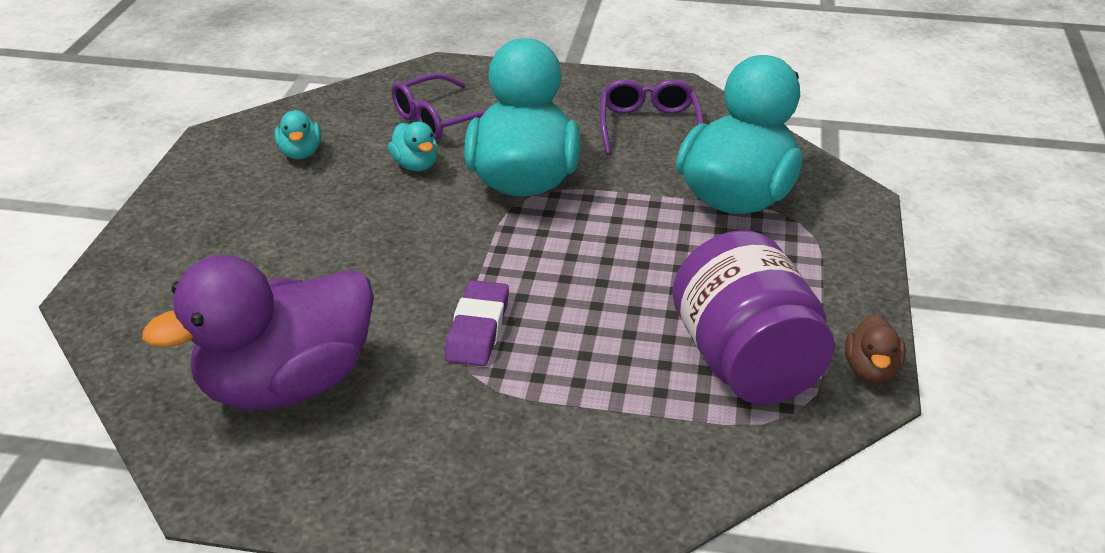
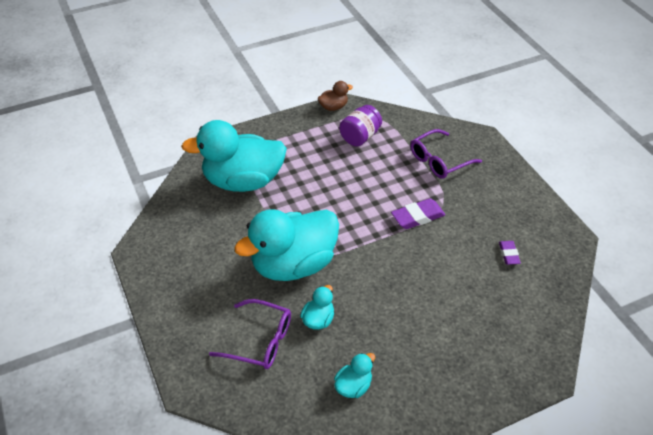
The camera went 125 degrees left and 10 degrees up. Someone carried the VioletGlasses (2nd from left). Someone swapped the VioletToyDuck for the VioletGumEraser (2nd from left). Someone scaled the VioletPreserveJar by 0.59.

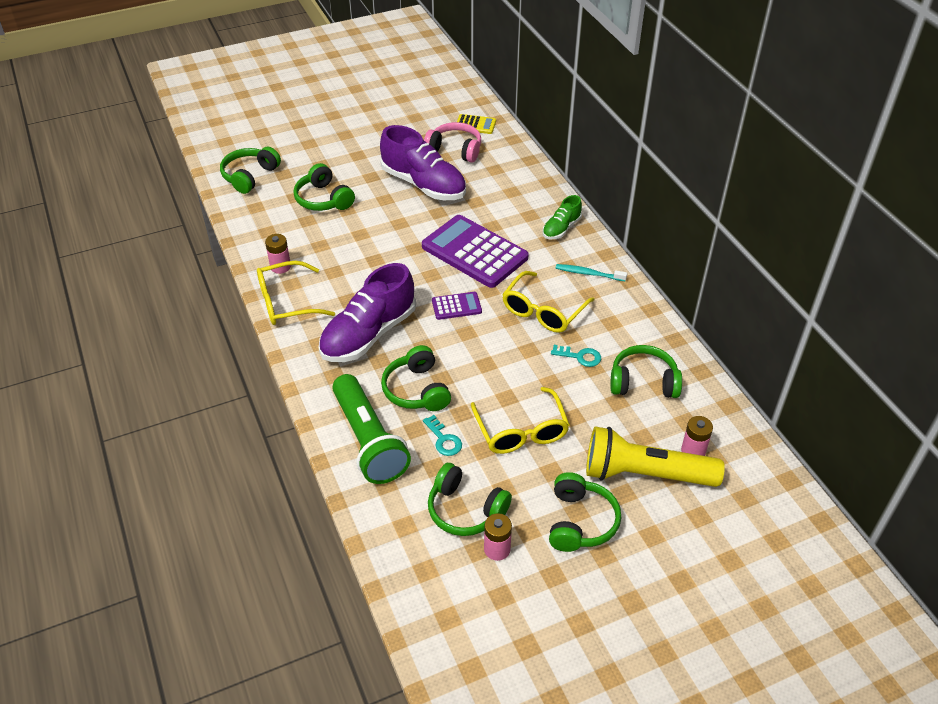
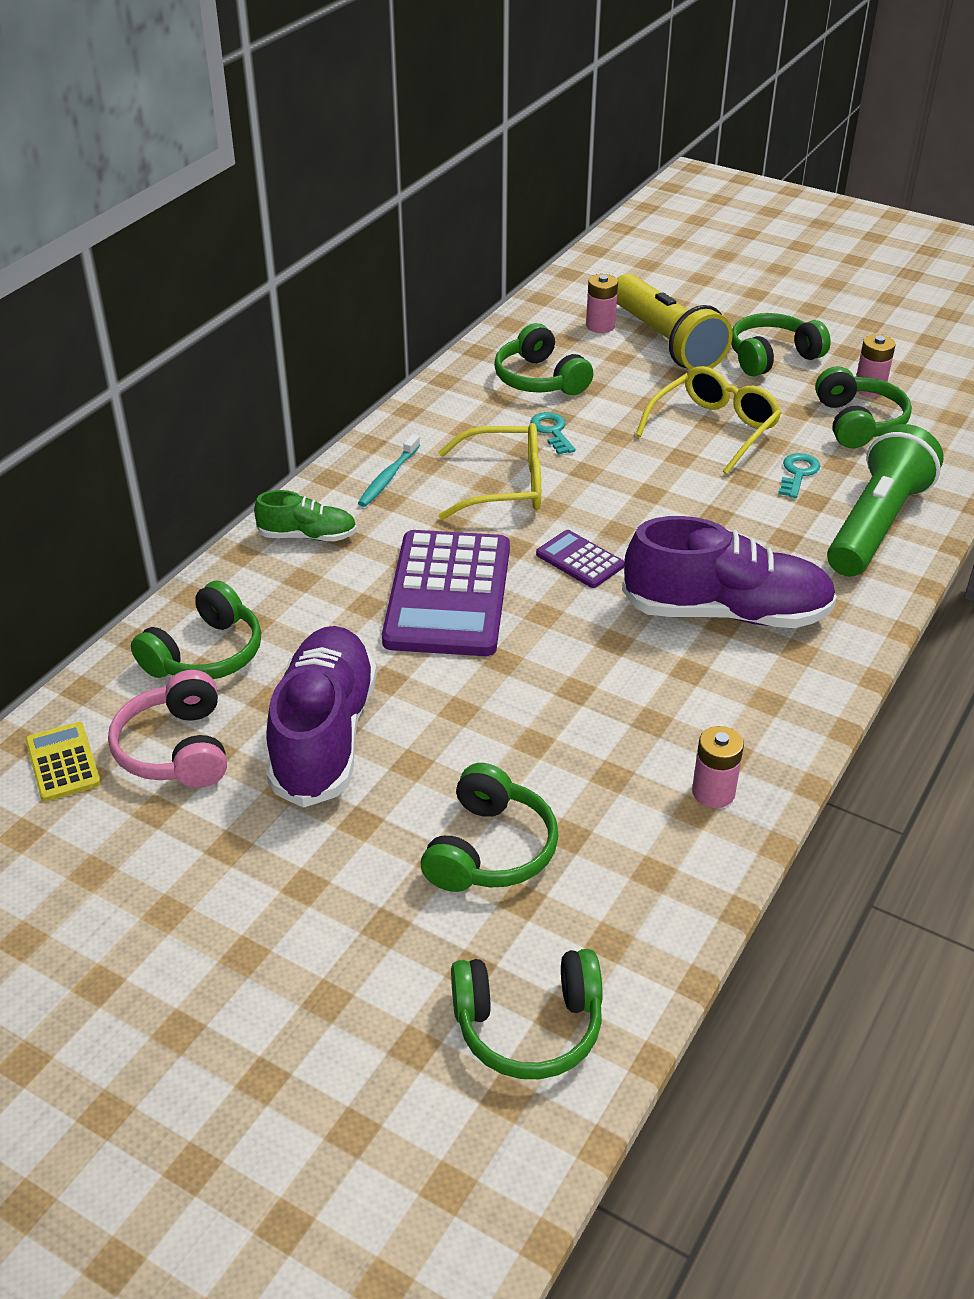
The camera went 125 degrees left and 5 degrees down. Someone took away the BrightYellowGlasses (1st from left). Someone carried the GreenHeadphones (3rd from left in the first image). Someone rotated the TealToothBrush by 45 degrees clockwise.

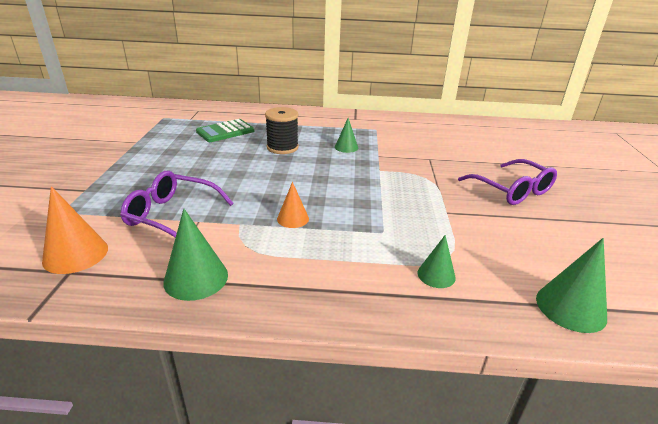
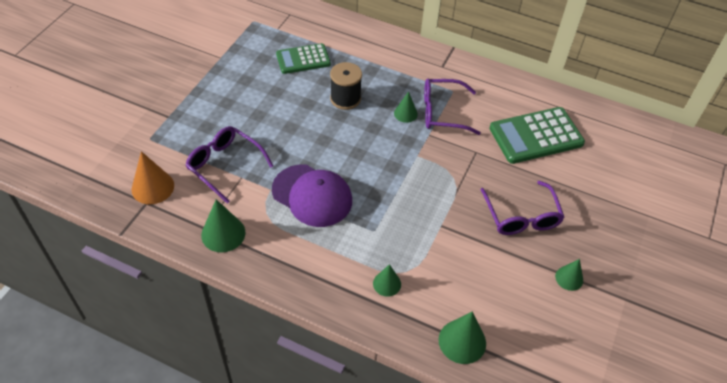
The camera went 20 degrees right and 20 degrees up. Someone put down the VioletGlasses (2nd from left). Someone put down the GreenAddingMachine (2nd from left). Someone put down the GreenSolidCone (5th from left). Someone swapped the OrangeSolidCone (2nd from left) for the VioletCap.

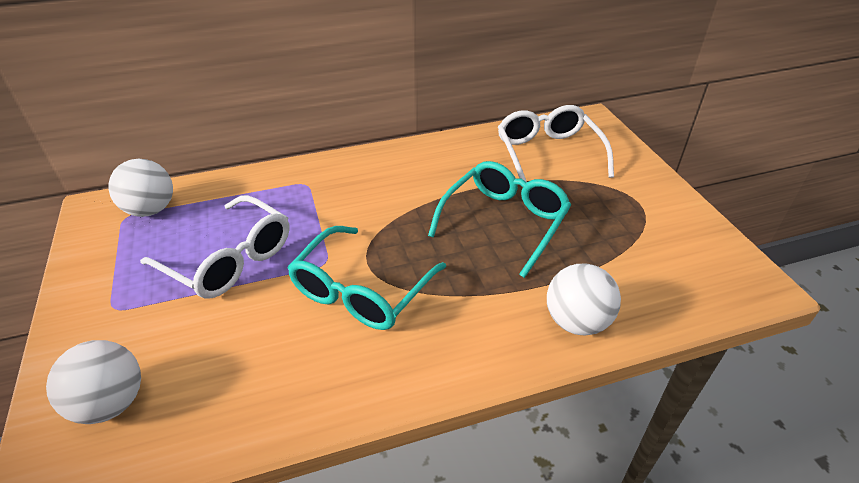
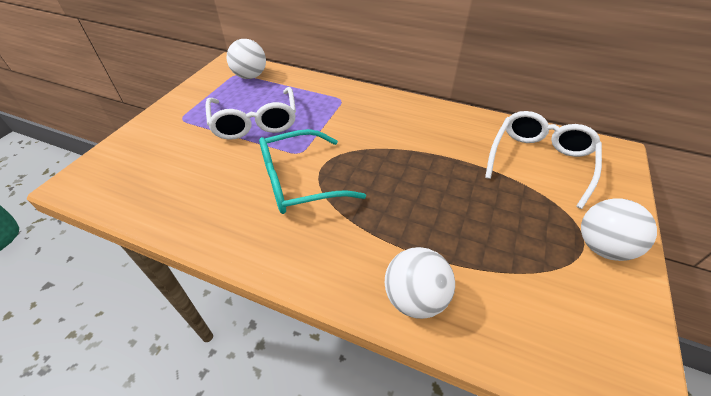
The camera went 40 degrees right and 5 degrees up. Someone took away the TealGlasses (2nd from left). Someone carried the SnowWhiteBall (1st from left in the first image).

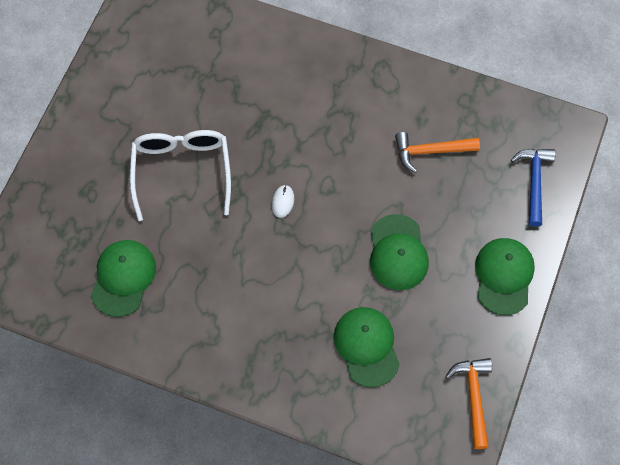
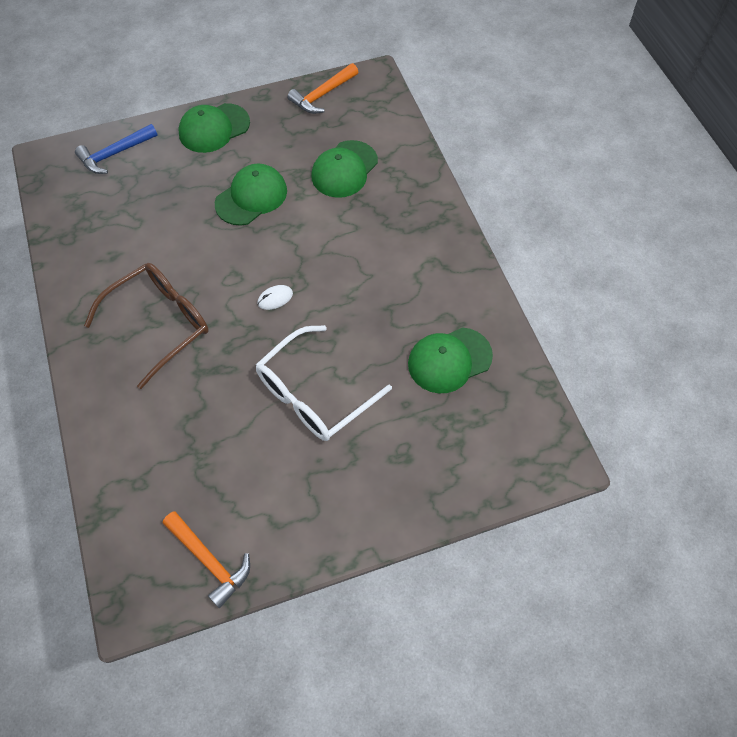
The camera went 130 degrees left and 5 degrees down. Someone put down the BrownGlasses. Someone carried the OrangeHammer (1st from left).

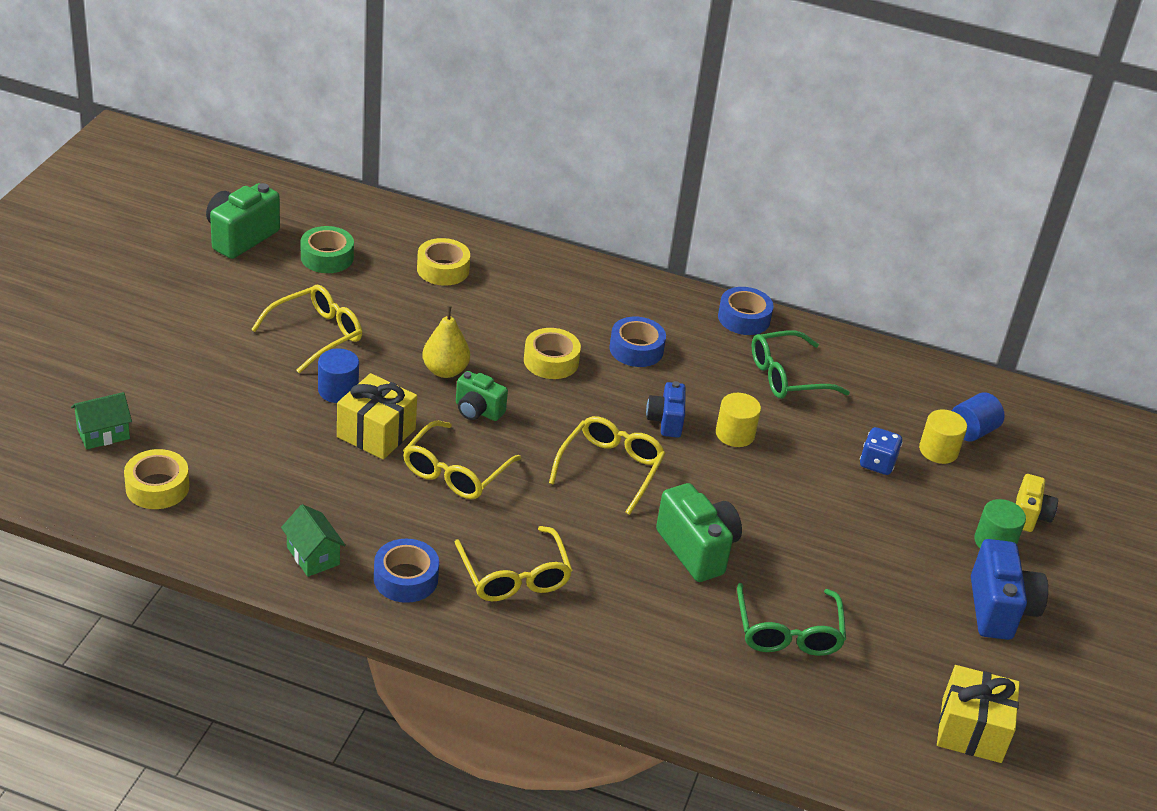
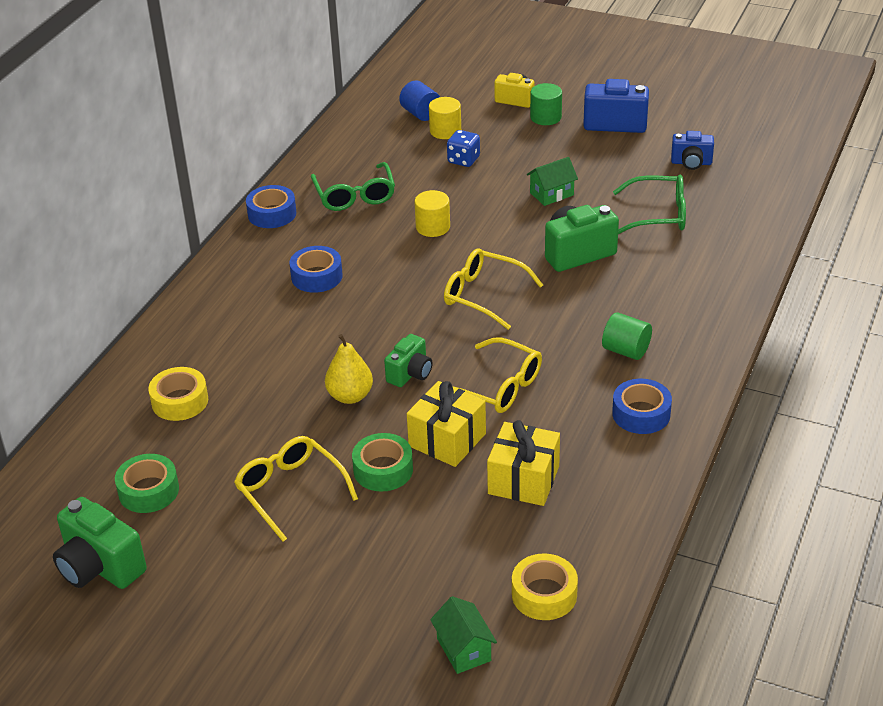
The camera went 80 degrees left and 0 degrees up. Someone took away the BrightYellowStickyTape (3rd from left). Someone carried the GreenToyHouse (2nd from left). Someone carried the CobaltCompactCamera (1st from left in the first image). Someone carried the BrightYellowWrappedGift (2nd from left). Someone swapped the CobaltCylinderShape (1st from left) for the GreenStickyTape (2nd from left). Someone swapped the BrightYellowGlasses (3rd from left) for the GreenCylinderShape (2nd from left).

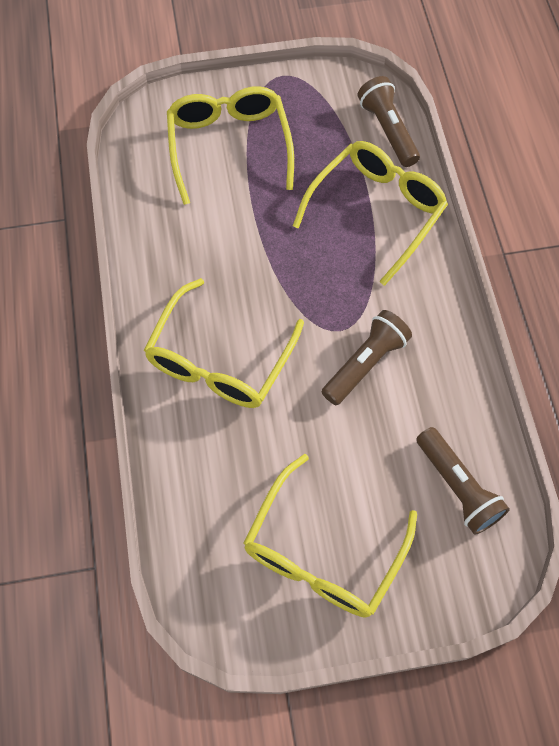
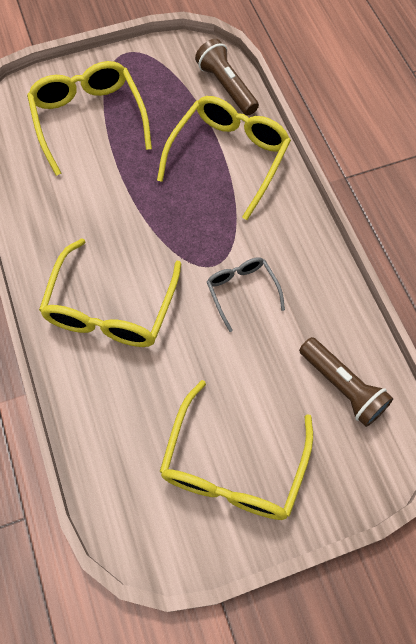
The camera went 10 degrees left and 0 degrees up. Someone swapped the BrownTorch (1st from left) for the GreyGlasses.

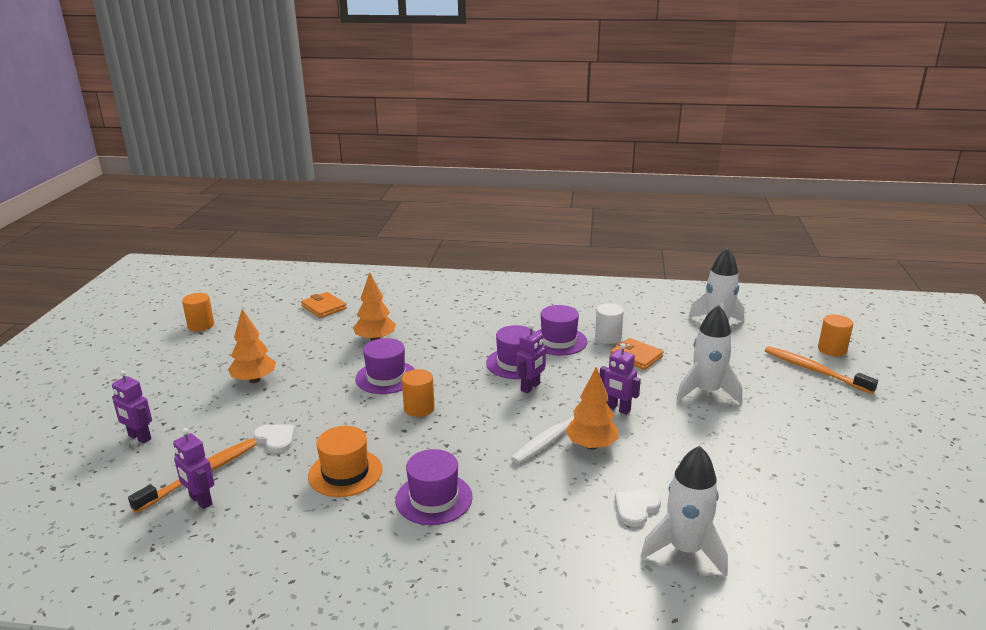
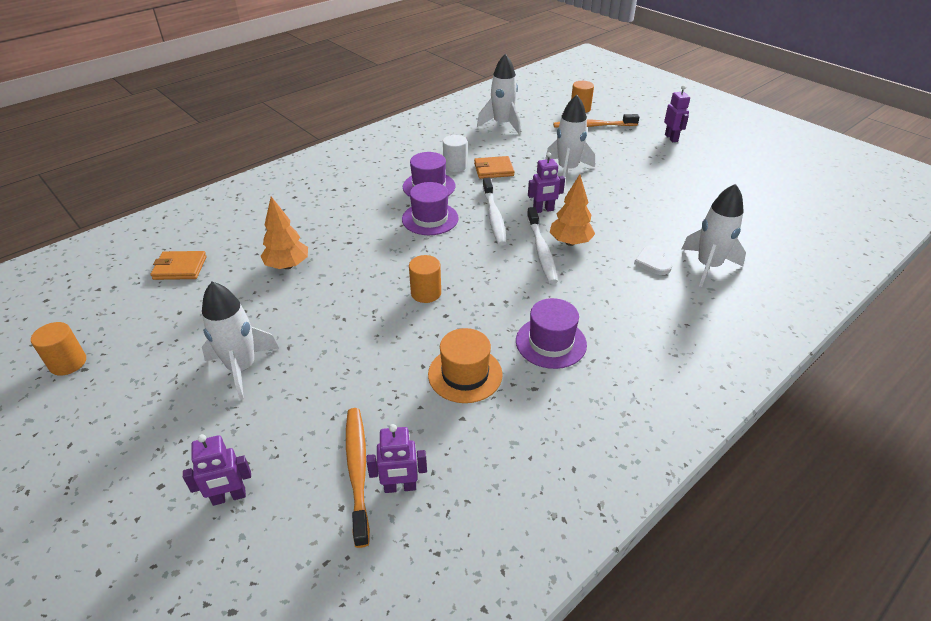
The camera went 50 degrees left and 15 degrees up. Someone took away the SnowWhiteHeart (1st from left). Someone took away the VioletTopHat (1st from left). Someone put down the SnowWhiteToothBrush (1st from left). Someone carried the VioletRobot (3rd from left in the first image). Someone swapped the OrangeTree (1st from left) for the SnowWhiteToyRocket (1st from left).

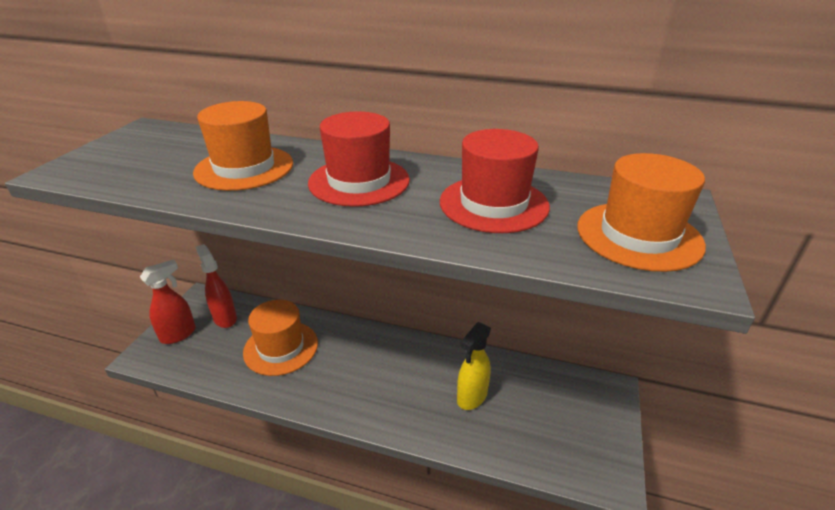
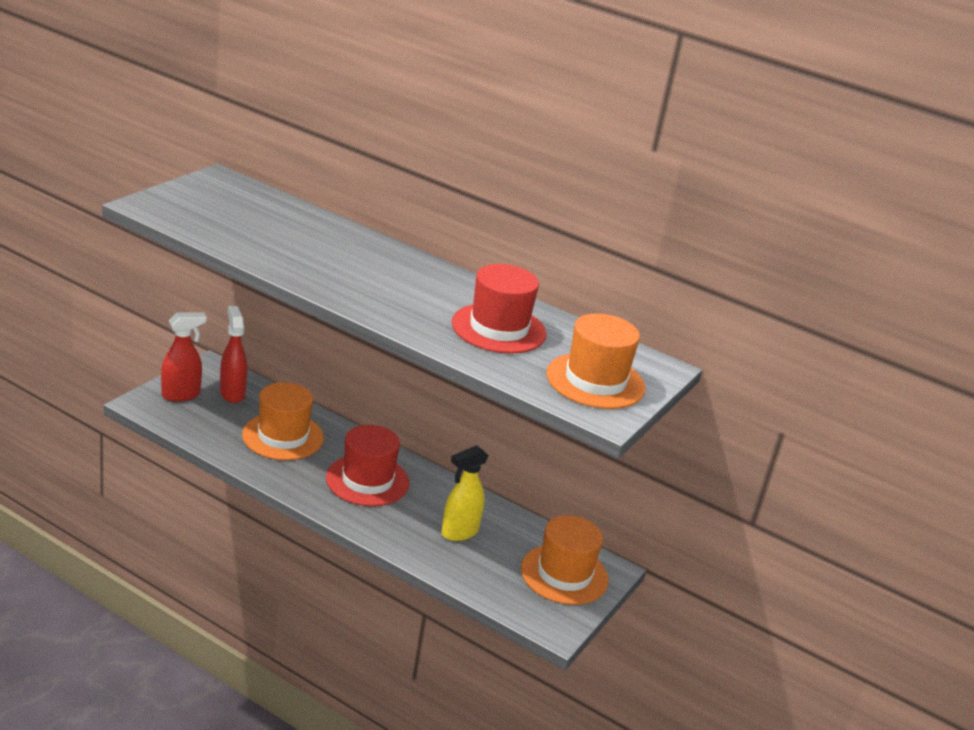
The camera went 10 degrees right and 5 degrees down. Someone carried the OrangeTopHat (1st from left in the first image). Someone carried the ScarletTopHat (1st from left).

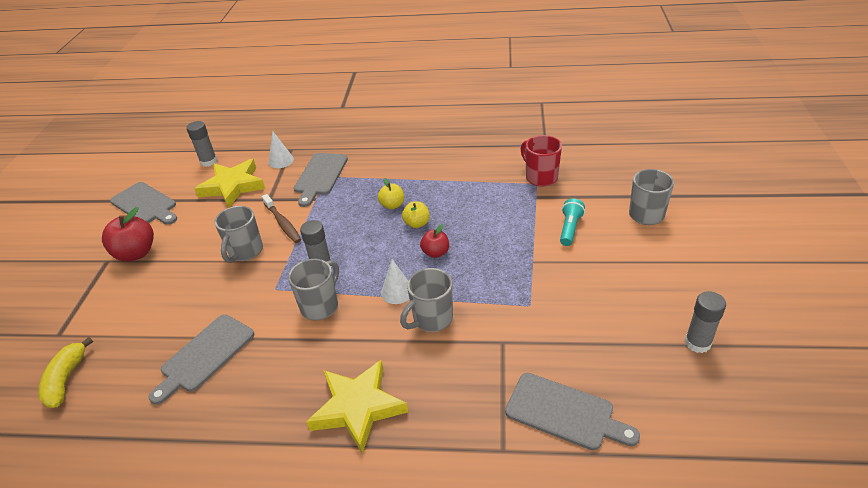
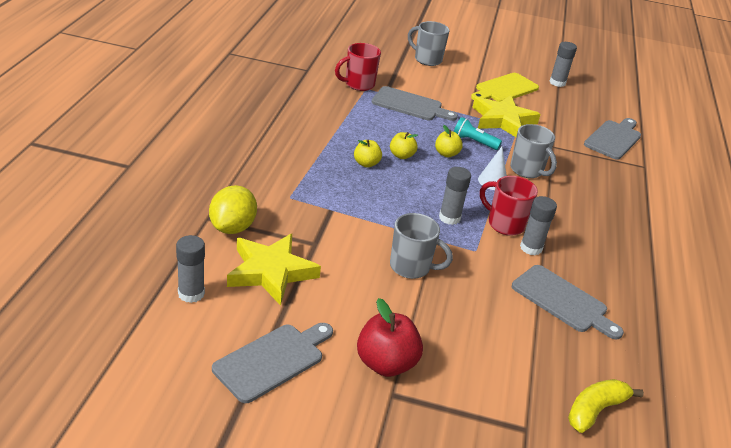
The camera went 90 degrees left and 5 degrees down. Someone took away the BrownToothBrush. Someone put down the BrightYellowCuttingBoard. Someone put down the GreyGlueStick (3rd from left). Someone carried the GreyCuttingBoard (3rd from left in the first image). Someone carried the BrightYellowFivePointedStar (2nd from left). Someone carried the TealTorch. Someone swapped the SnowWhiteSolidCone (1st from left) for the BrightYellowLemon. Someone repainted the GreyCoffeeMug (2nd from left), which became the ScarletCoffeeMug (2nd from left). Someone repainted the ScarletApple (2nd from left), which became the BrightYellowApple (3rd from left). Someone rotated the BrightYellowToyBanana by 135 degrees clockwise.

